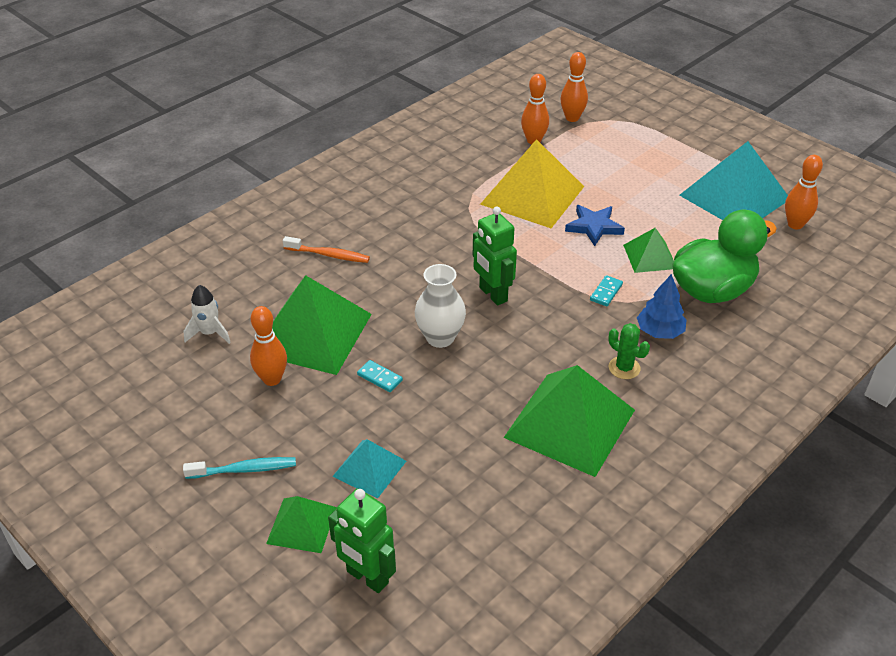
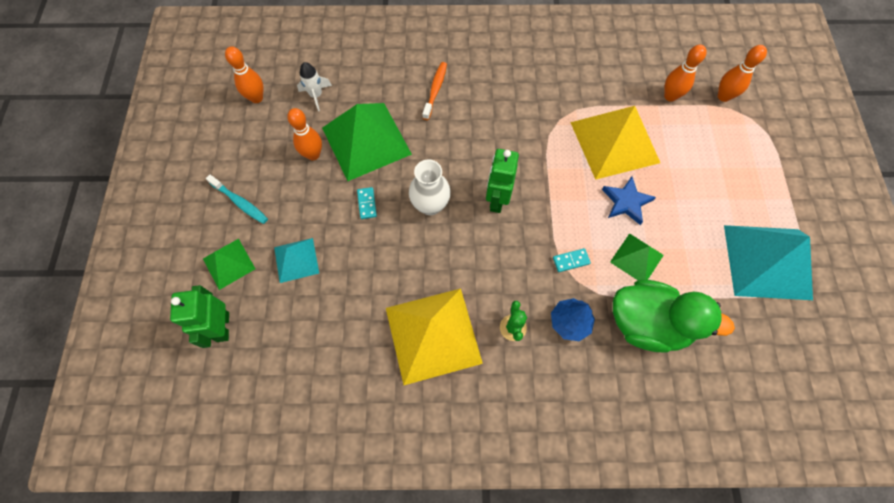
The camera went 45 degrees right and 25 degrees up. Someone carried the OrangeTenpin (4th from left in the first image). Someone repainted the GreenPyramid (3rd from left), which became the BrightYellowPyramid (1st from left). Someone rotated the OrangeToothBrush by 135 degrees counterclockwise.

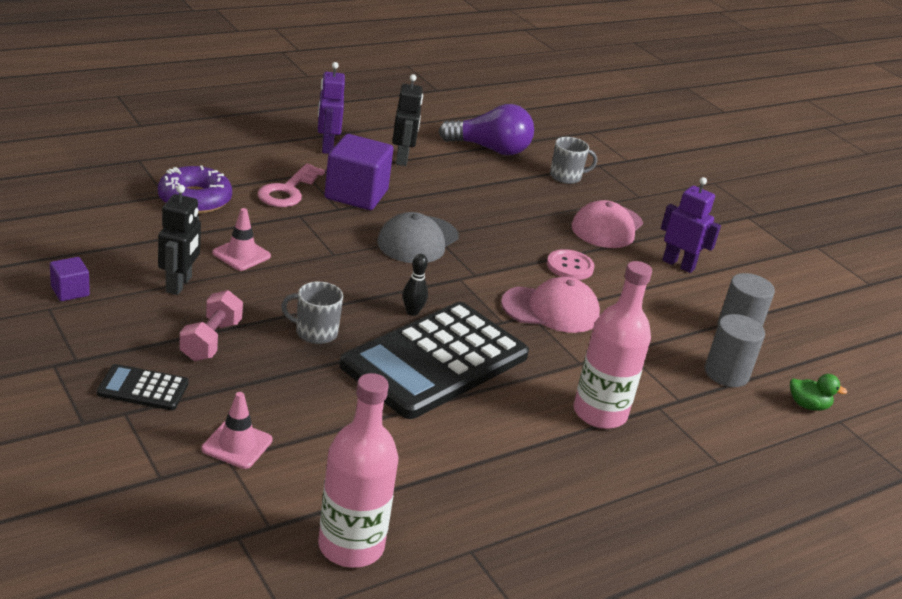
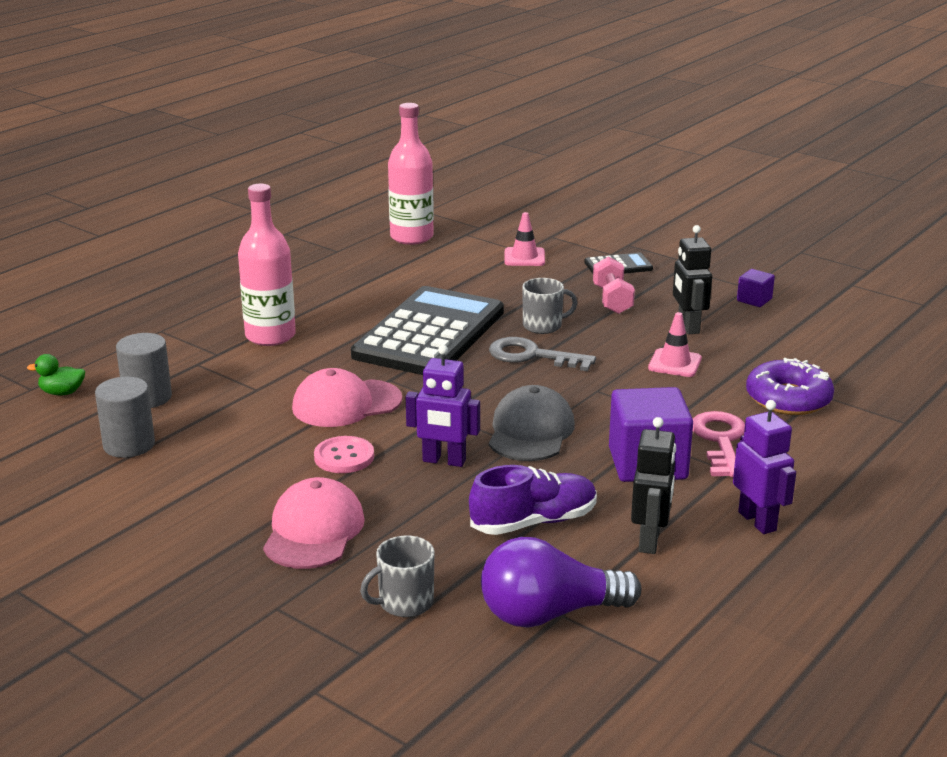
The camera went 165 degrees right and 5 degrees down. Someone took away the BlackTenpin. Someone put down the VioletShoe. Someone put down the GreyKey. Someone carried the VioletRobot (2nd from left in the first image). Someone rotated the BlackRobot (2nd from left in the first image) by 150 degrees counterclockwise.

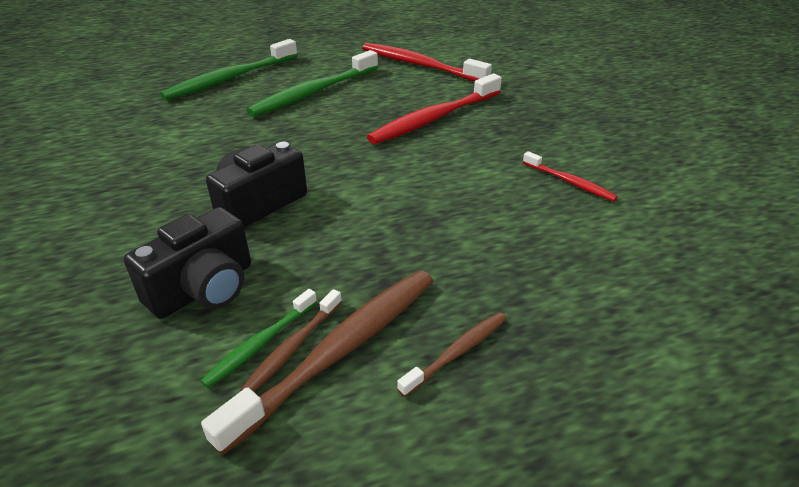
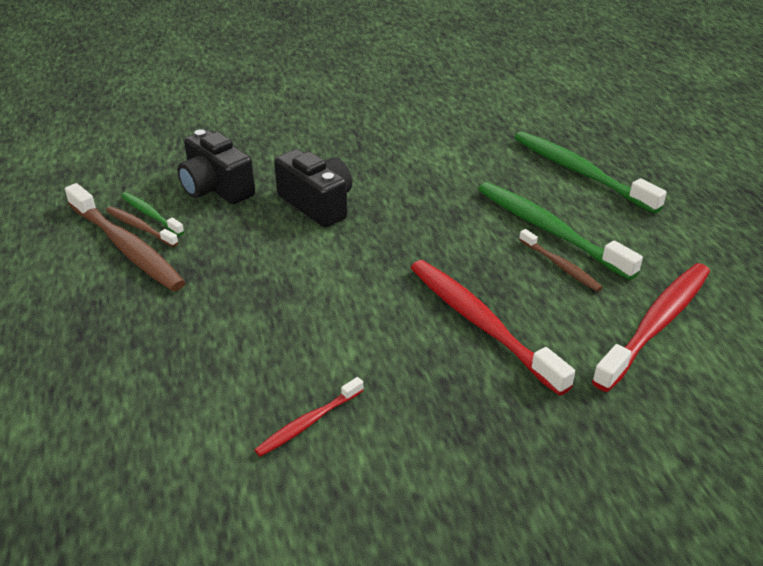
The camera went 95 degrees right and 0 degrees up. Someone carried the BrownToothBrush (3rd from left).

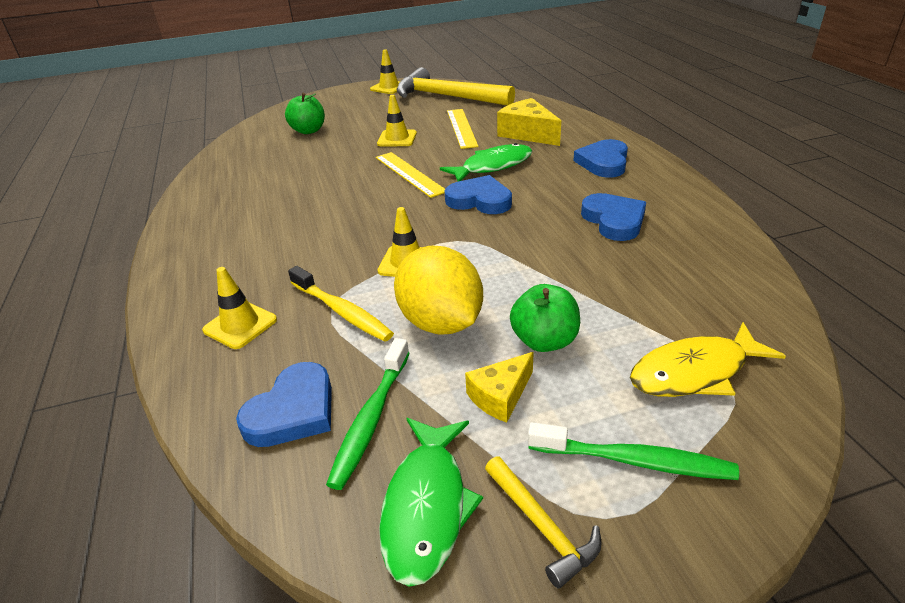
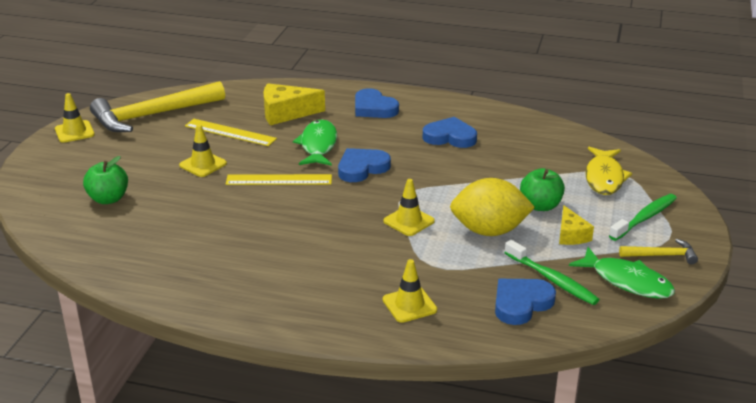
The camera went 60 degrees left and 5 degrees down. Someone took away the BrightYellowToothBrush. Someone rotated the CobaltHeart (1st from left in the first image) by 105 degrees counterclockwise.

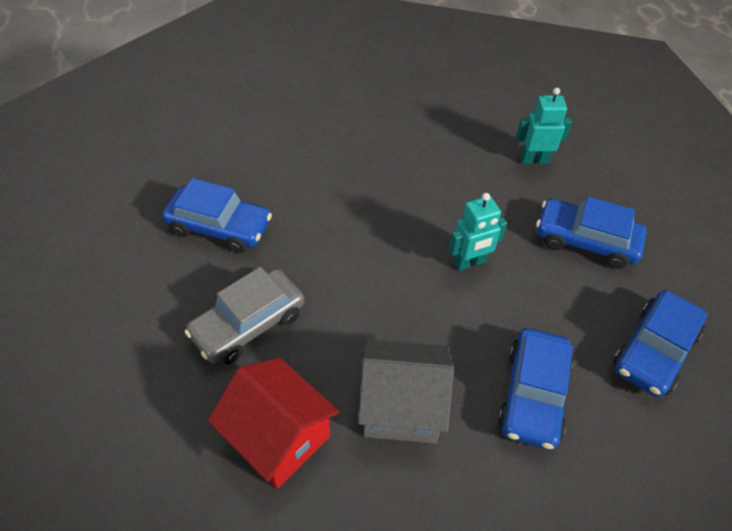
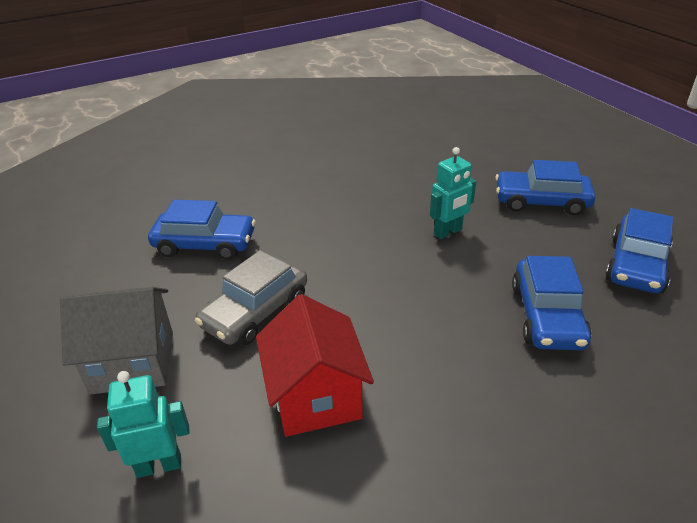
The camera went 10 degrees left and 15 degrees down. Someone carried the GreyToyHouse. Someone carried the TealRobot (2nd from left in the first image). Someone rotated the ScarletToyHouse by 45 degrees clockwise.

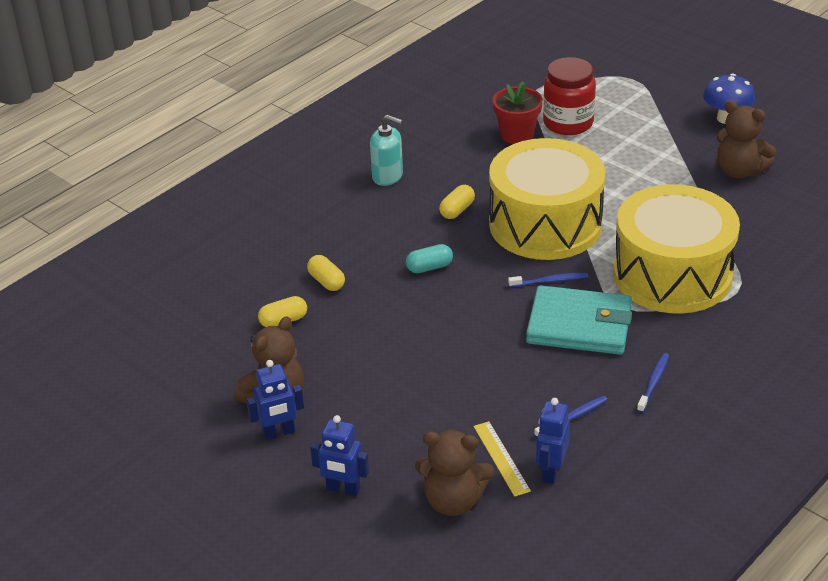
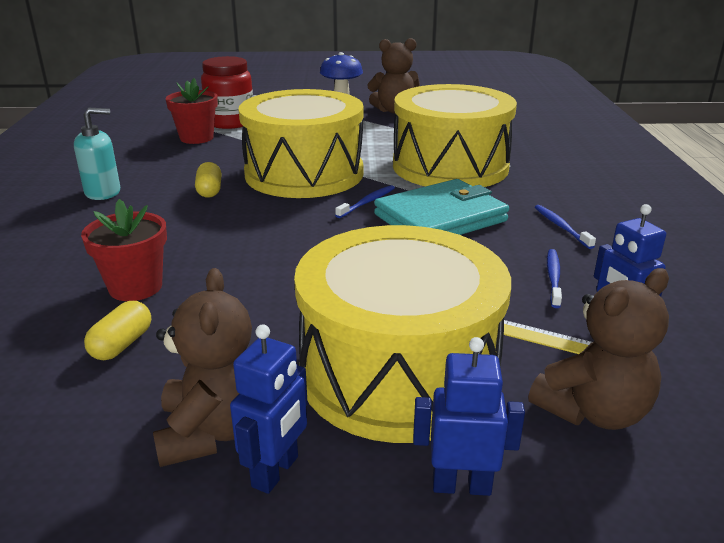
The camera went 45 degrees left and 10 degrees down. Someone took away the TealCapsule. Someone put down the BrightYellowDrum (2nd from left). Someone swapped the BrightYellowCapsule (2nd from left) for the ScarletPottedPlant (1st from left). Someone rotated the CobaltRobot (2nd from left) by 150 degrees counterclockwise.

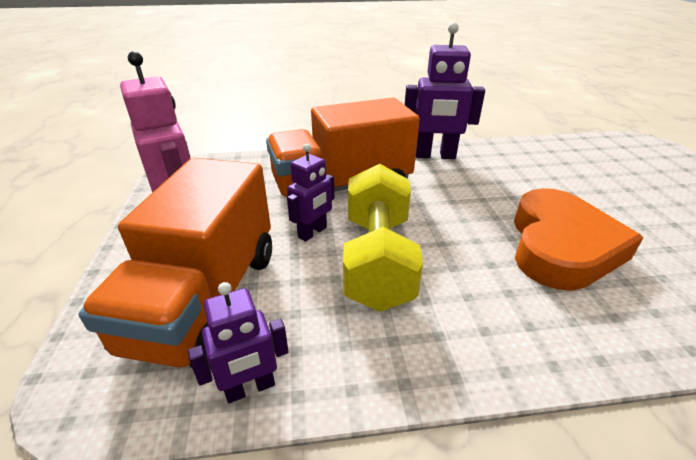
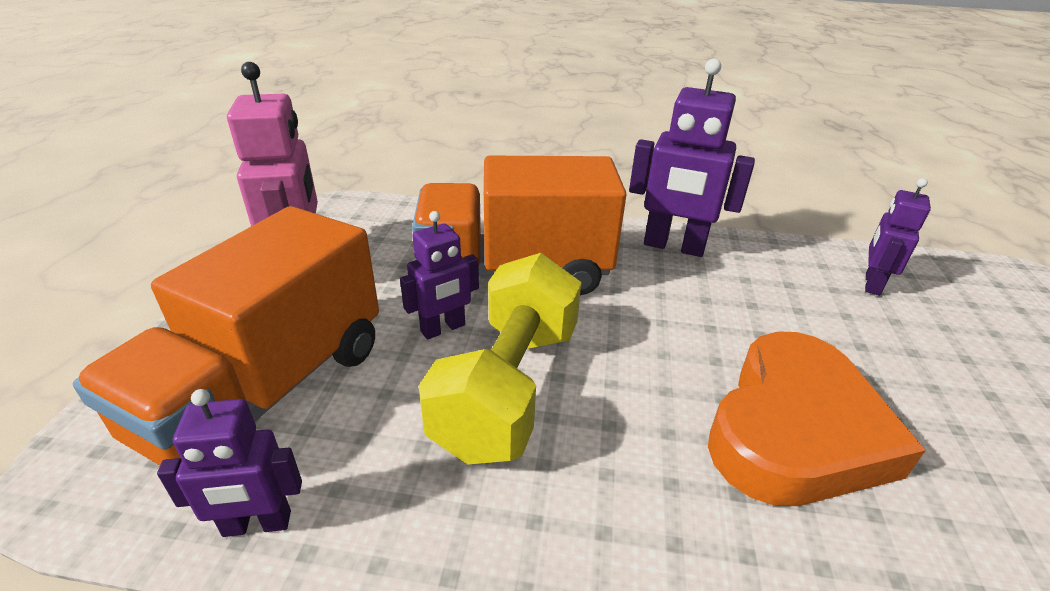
The camera went 15 degrees right and 0 degrees up. Someone put down the VioletRobot (4th from left).

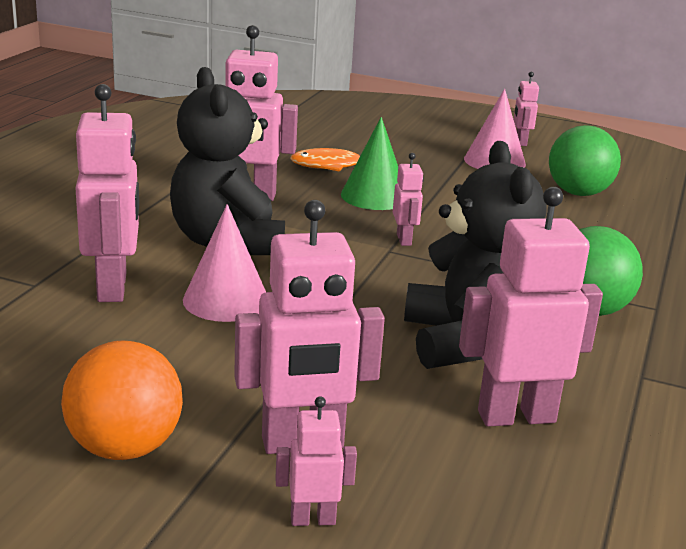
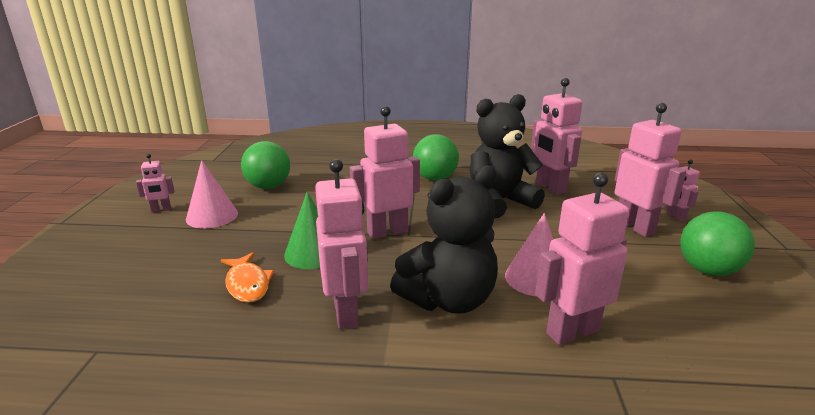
The camera went 105 degrees left and 0 degrees up. Someone repainted the OrangeBall, which became the GreenBall (3rd from left). Someone scaled the RosyRobot (5th from left in the first image) by 1.98.

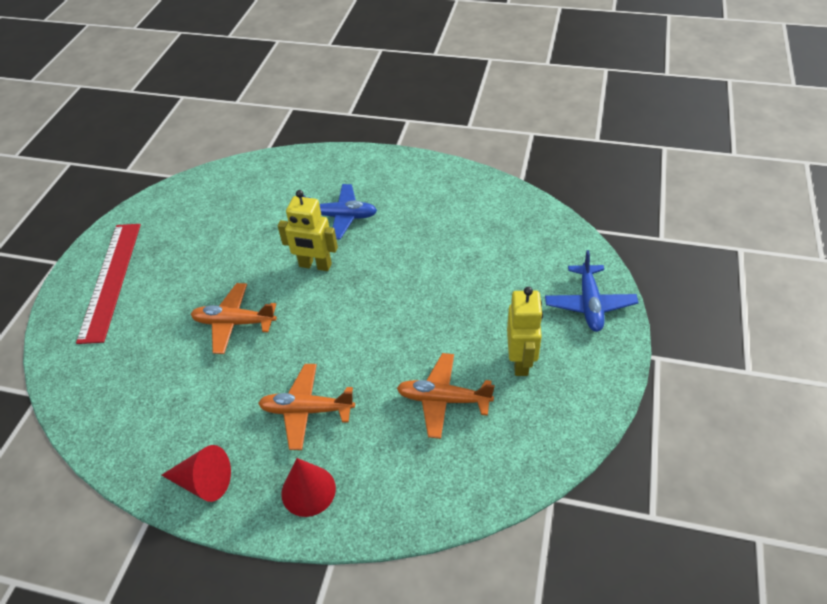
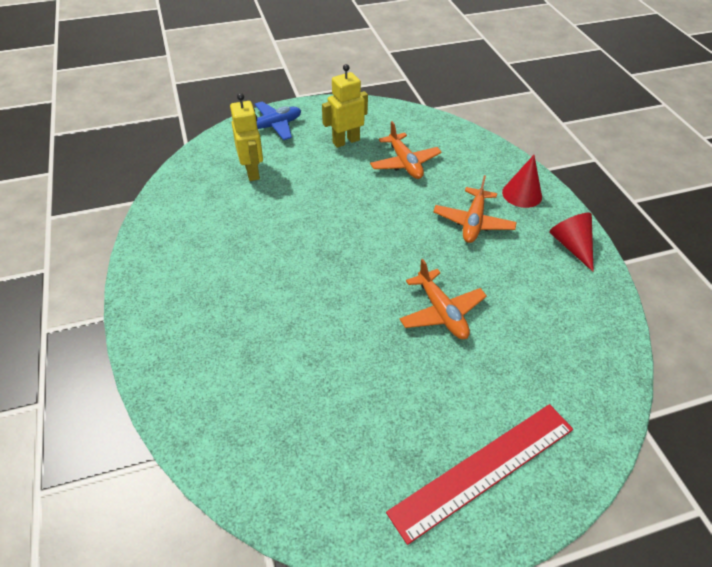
The camera went 125 degrees left and 0 degrees up. Someone took away the CobaltAeroplane (1st from left). Someone carried the BrightYellowRobot (1st from left). Someone rotated the OrangeAeroplane (2nd from left in the first image) by 45 degrees clockwise.

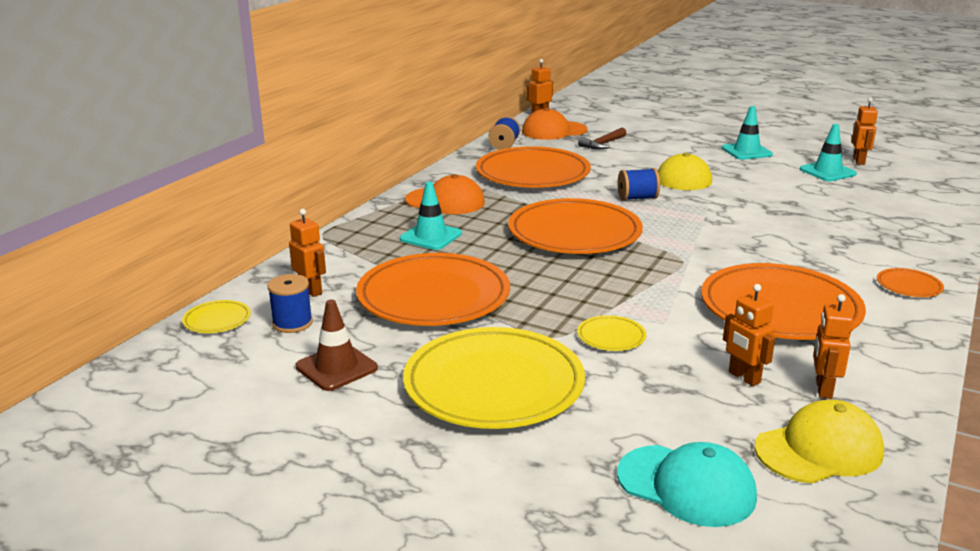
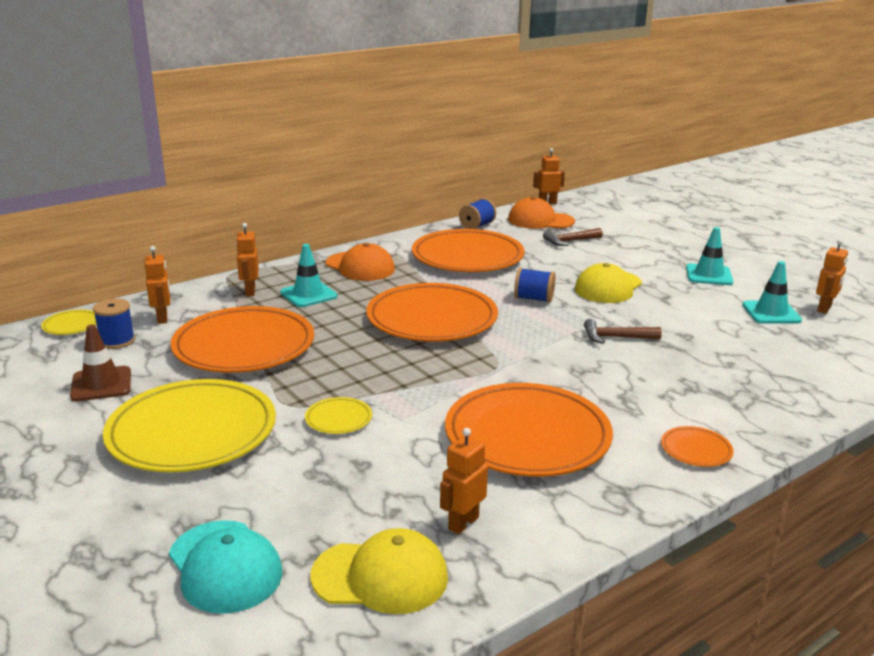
The camera went 25 degrees right and 0 degrees up. Someone put down the BrownHammer (2nd from left). Someone carried the OrangeRobot (3rd from left in the first image).

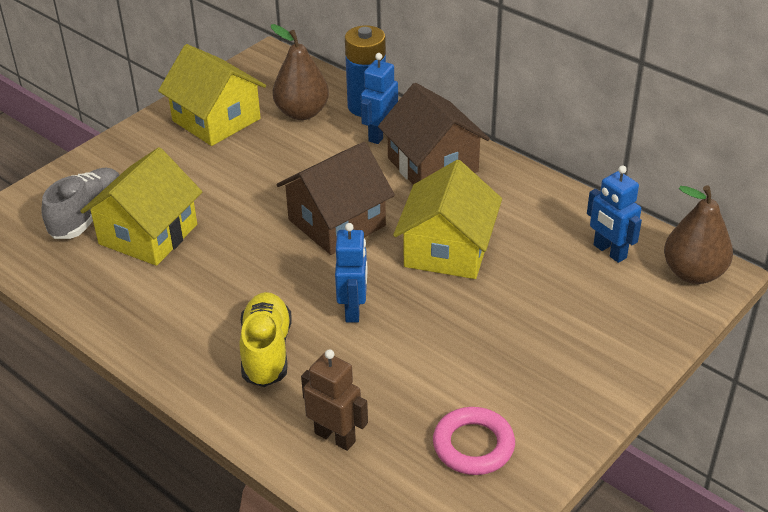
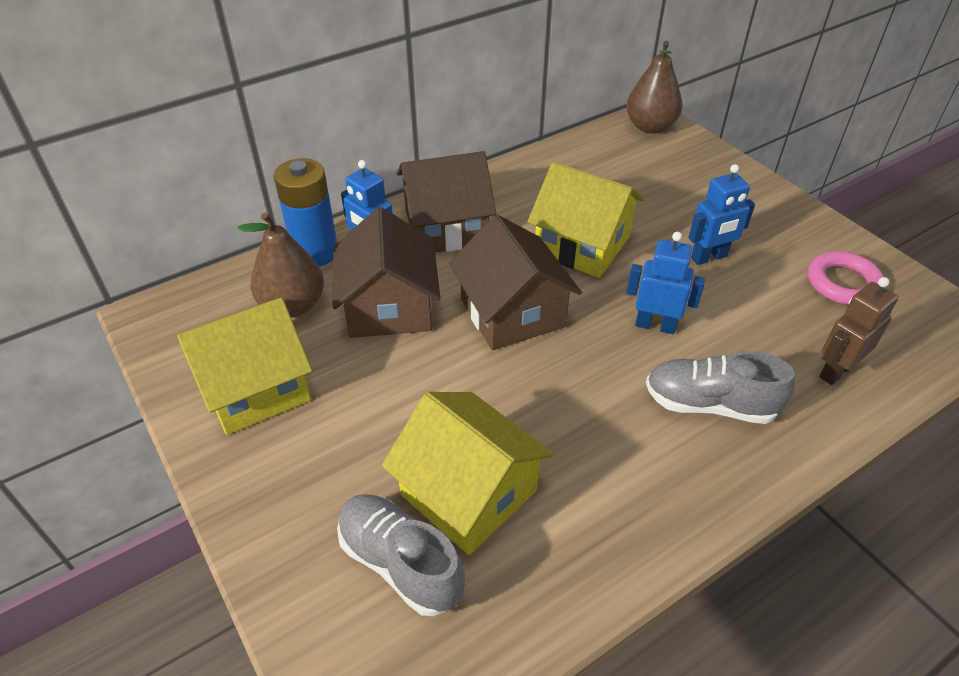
The camera went 75 degrees left and 5 degrees up. Someone put down the BrownToyHouse (1st from left). Someone carried the CobaltRobot (3rd from left). Someone repainted the BrightYellowShoe, which became the GreyShoe (2nd from left).

